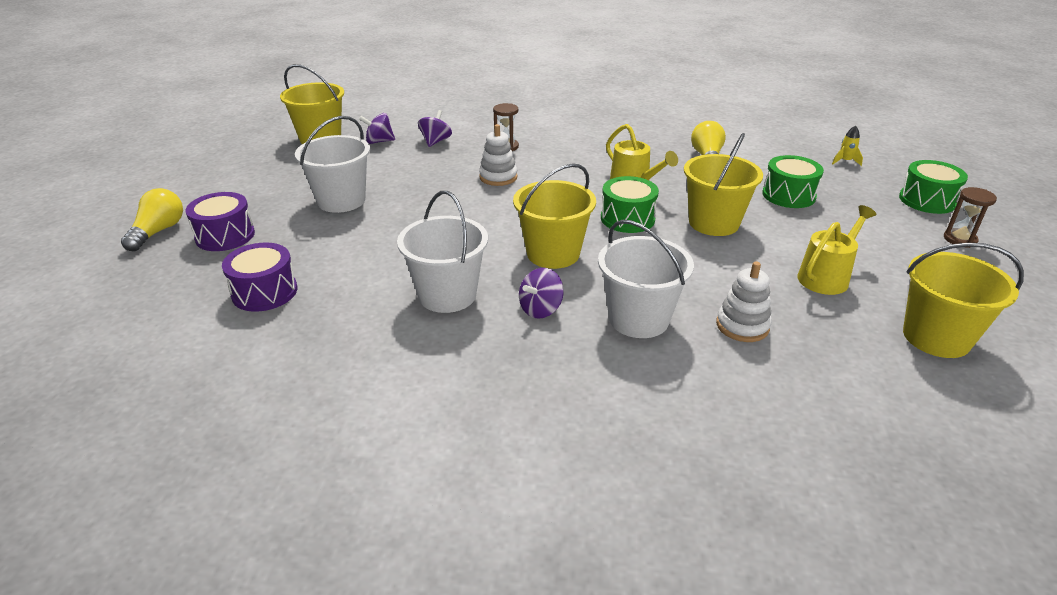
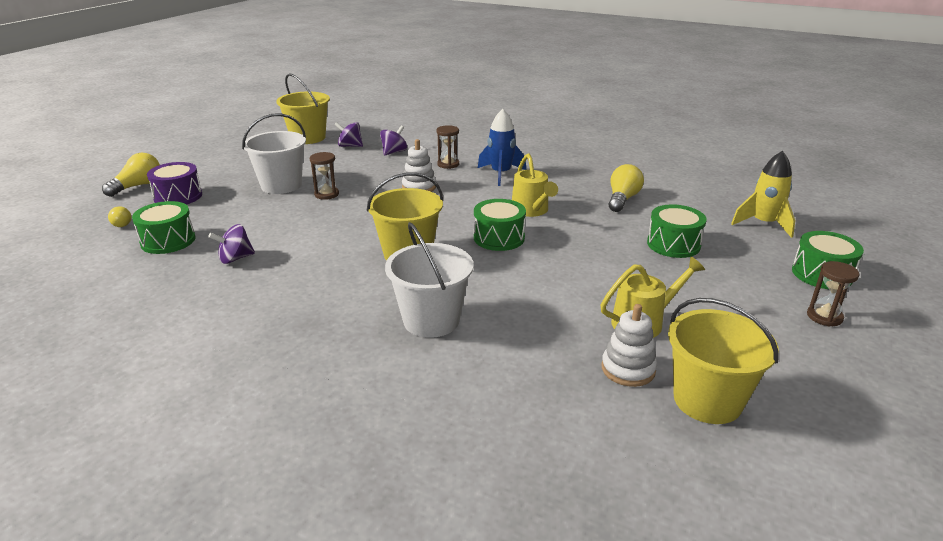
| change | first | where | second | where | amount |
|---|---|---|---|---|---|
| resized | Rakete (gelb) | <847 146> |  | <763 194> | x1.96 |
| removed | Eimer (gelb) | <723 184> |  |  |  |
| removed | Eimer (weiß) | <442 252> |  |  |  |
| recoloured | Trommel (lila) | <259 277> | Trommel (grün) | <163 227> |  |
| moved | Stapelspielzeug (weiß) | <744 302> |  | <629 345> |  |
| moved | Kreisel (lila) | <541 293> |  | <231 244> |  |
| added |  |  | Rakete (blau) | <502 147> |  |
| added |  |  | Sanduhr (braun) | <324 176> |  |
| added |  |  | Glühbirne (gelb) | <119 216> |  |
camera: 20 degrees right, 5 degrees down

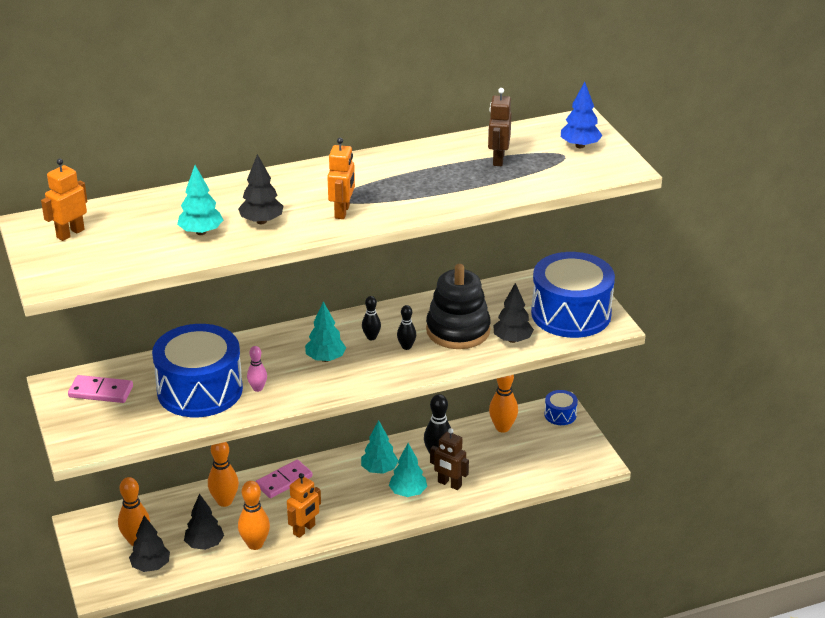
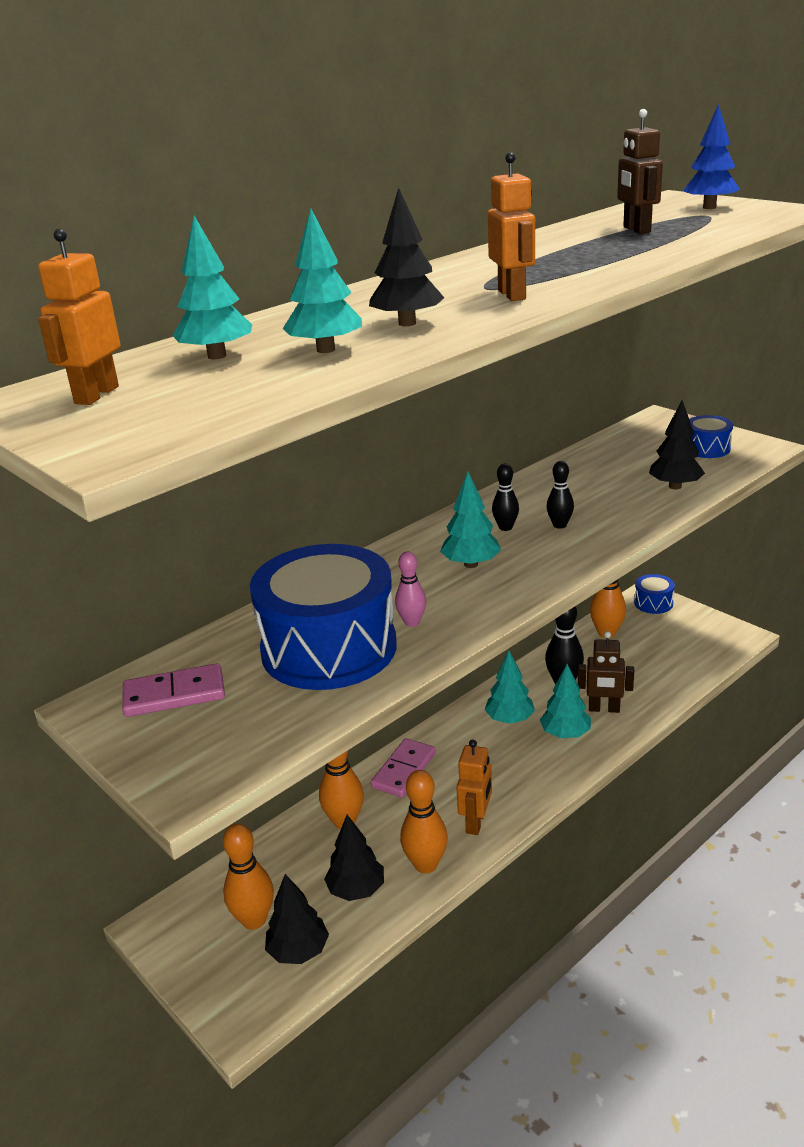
| change | first | where | second | where | amount |
|---|---|---|---|---|---|
| resized | Trommel (blau) | <573 295> |  | <711 436> | x0.44 |
| removed | Stapelspielzeug (schwarz) | <458 306> |  |  |  |
| added |  |  | Baum (türkis) | <212 287> |  |
camera: 20 degrees left, 5 degrees down

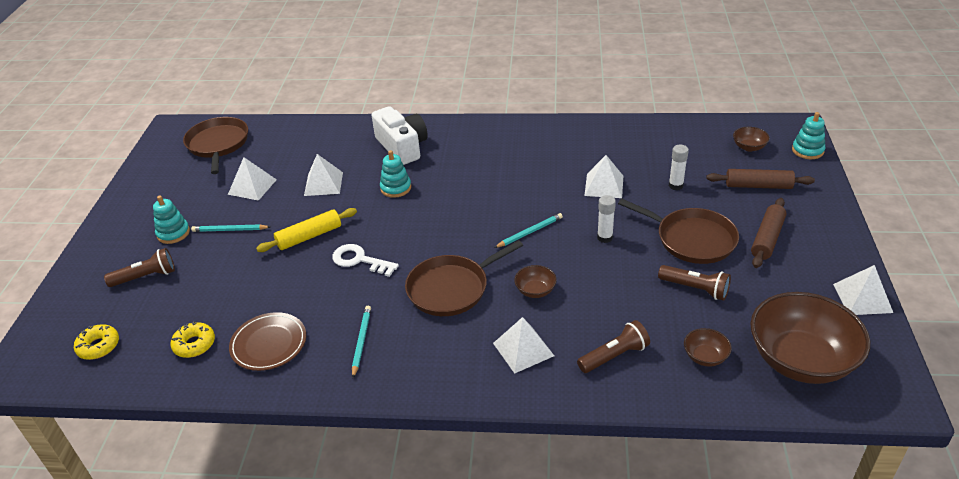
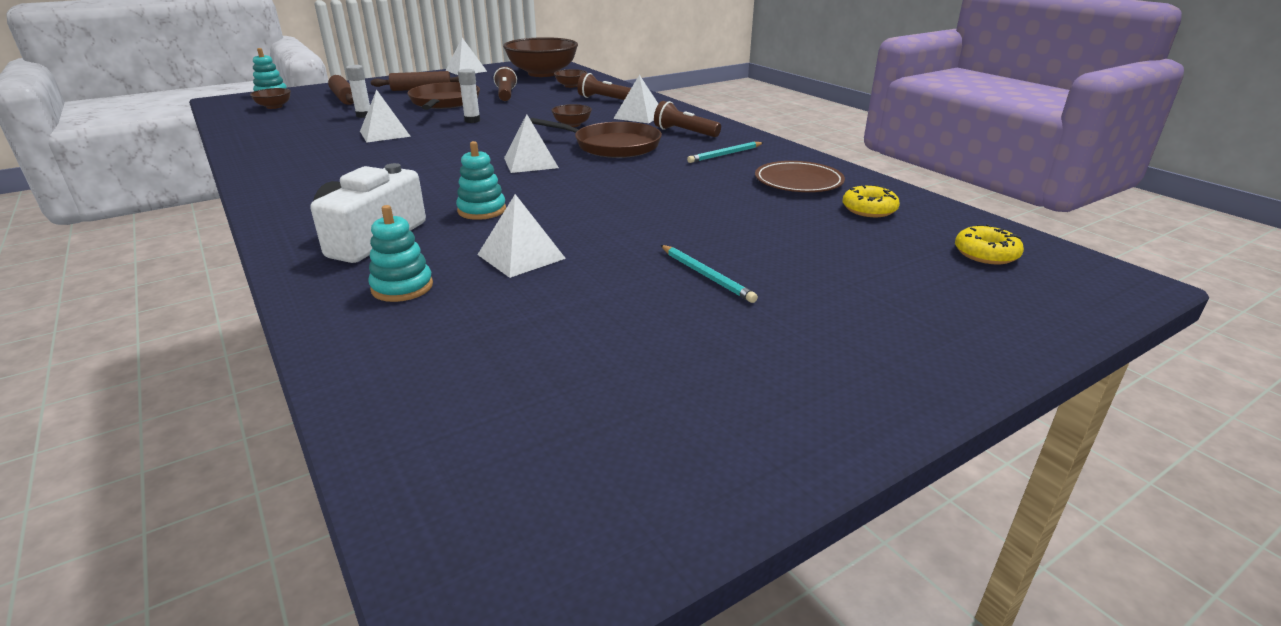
| change | first | where | second | where | amount |
|---|---|---|---|---|---|
| removed | Pfanne (braun) | <215 145> |  |  |  |
| moved | Pyramide (weiß) | <252 179> |  | <531 143> |  |
| moved | Stapelspielzeug (türkis) | <171 219> |  | <400 253> |  |
| removed | Nudelholz (gelb) | <306 230> |  |  |  |
| removed | Bleistift (türkis) | <528 230> |  |  |  |
| removed | Schlüssel (weiß) | <365 260> |  |  |  |
| moved | Taschenlampe (braun) | <139 267> |  | <687 119> |  |
camera: 130 degrees left, 10 degrees down

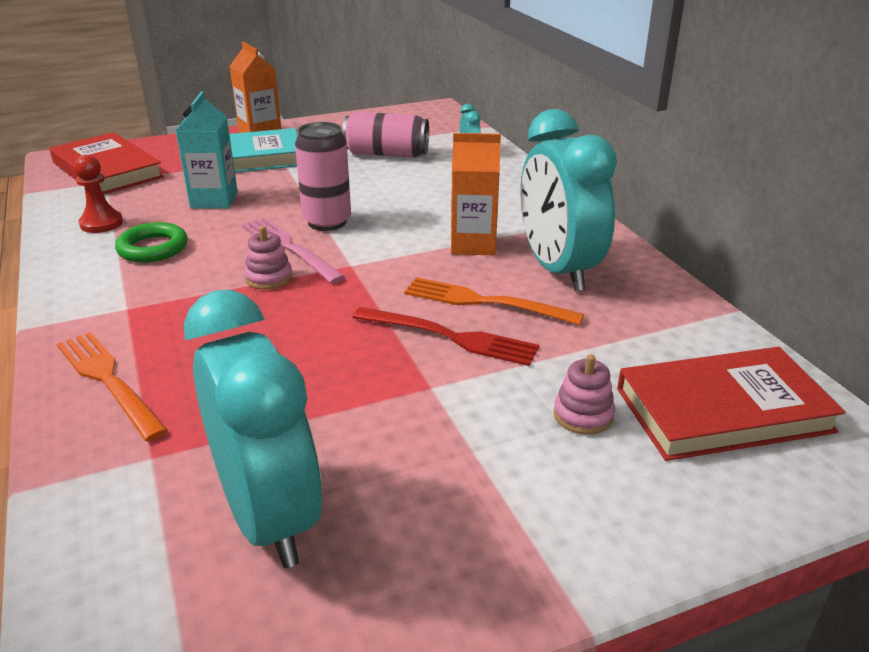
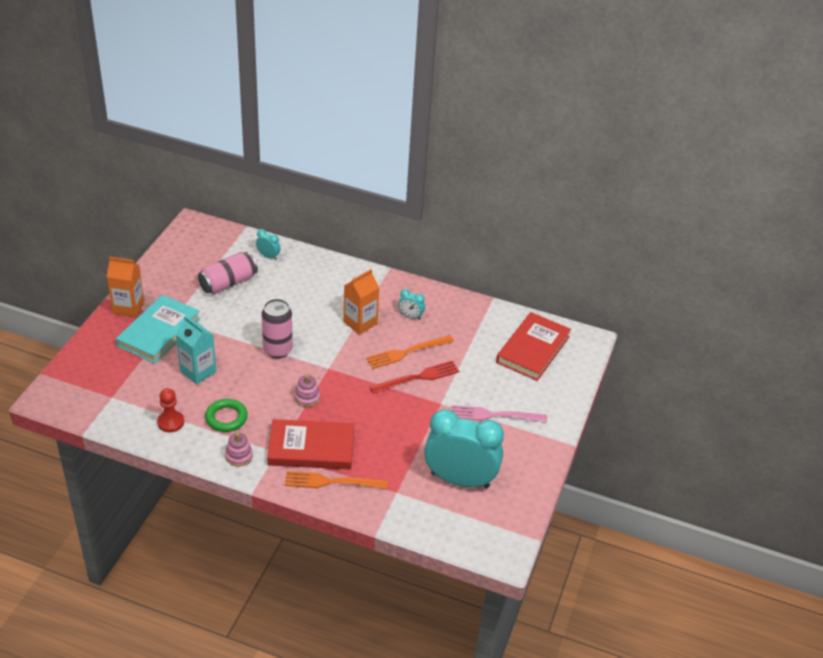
| change | first | where | second | where | amount |
|---|---|---|---|---|---|
| resized | Wecker (türkis) | <569 200> |  | <411 304> | x0.40 |
| moved | Buch (rot) | <107 163> |  | <310 444> |  |
| moved | Gabel (rosa) | <293 251> |  | <499 413> |  |
| moved | Stapelspielzeug (rosa) | <584 394> |  | <239 449> |  |
camera: 50 degrees left, 10 degrees up

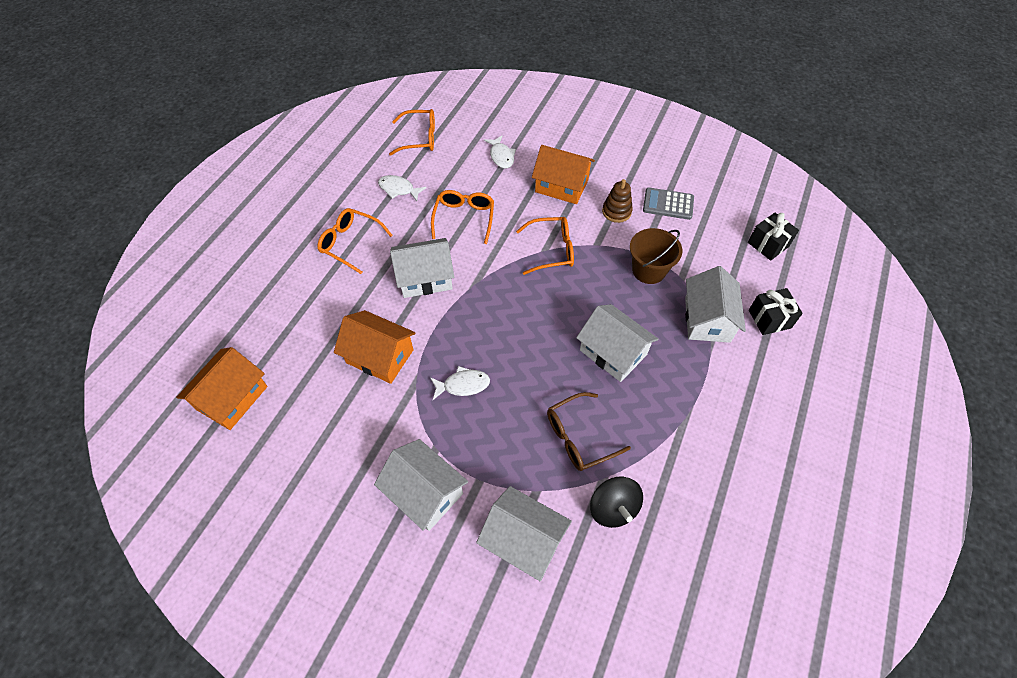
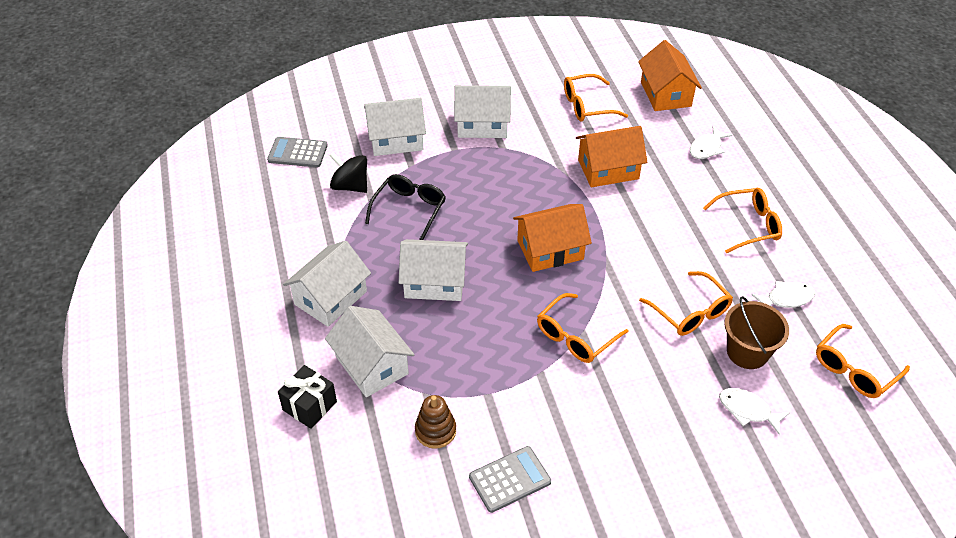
| change | first | where | second | where | amount |
|---|---|---|---|---|---|
| moved | Haus (orange) | <563 174> |  | <552 238> |  |
| moved | Stapelspielzeug (braun) | <617 201> |  | <435 422> |  |
| removed | Geschenk (schwarz) | <773 237> |  |  |  |
| moved | Eimer (braun) | <656 256> |  | <756 332> |  |
| moved | Haus (weiß) | <422 268> |  | <327 284> |  |
| moved | Fisch (weiß) | <460 383> |  | <711 142> |  |
| recoloured | Brille (braun) | <589 431> | Brille (schwarz) | <405 207> |  |
| added |  |  | Brille (orange) | <596 97> |  |
| added |  |  | Taschenrechner (grau) | <297 152> |  |
camera: 140 degrees right, 10 degrees down

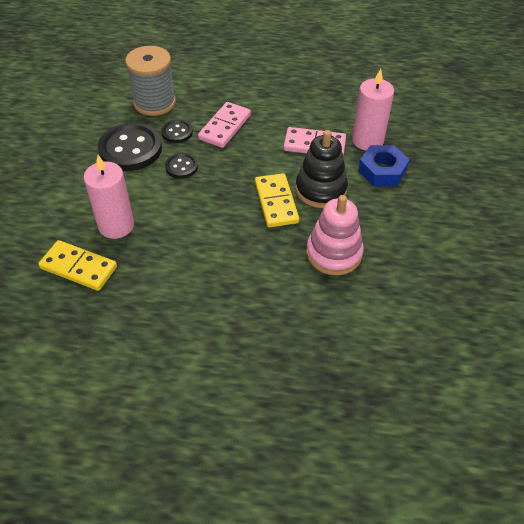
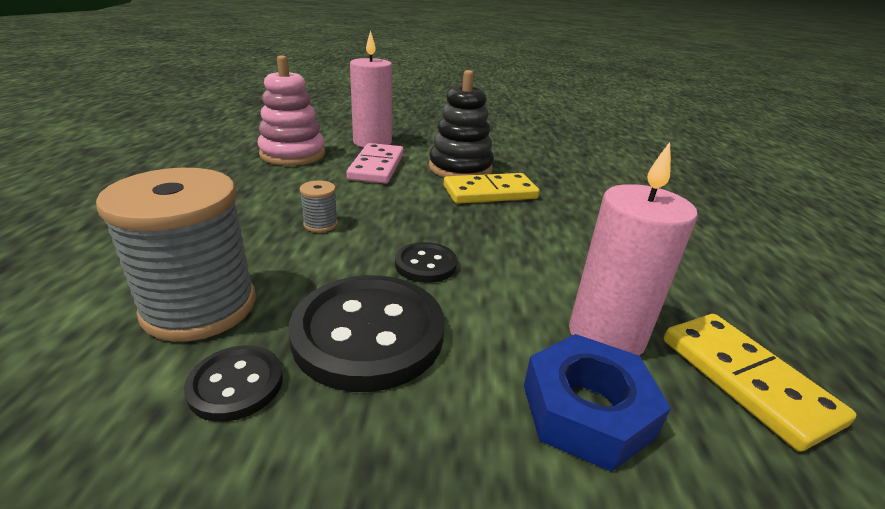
| change | first | where | second | where | amount |
|---|---|---|---|---|---|
| replaced | Dominostein (rosa) | <224 125> | Garnrolle (grau) | <319 206> |  |
| moved | Knopf (schwarz) | <177 131> |  | <233 383> |  |
| moved | Sechskantmutter (blau) | <383 165> |  | <597 403> |  |
| moved | Stapelspielzeug (rosa) | <335 235> |  | <291 110> |  |
| turned | Dominostein (gelb) | <77 265> |  | <760 383> | 45 degrees counterclockwise |
camera: 95 degrees left, 20 degrees down

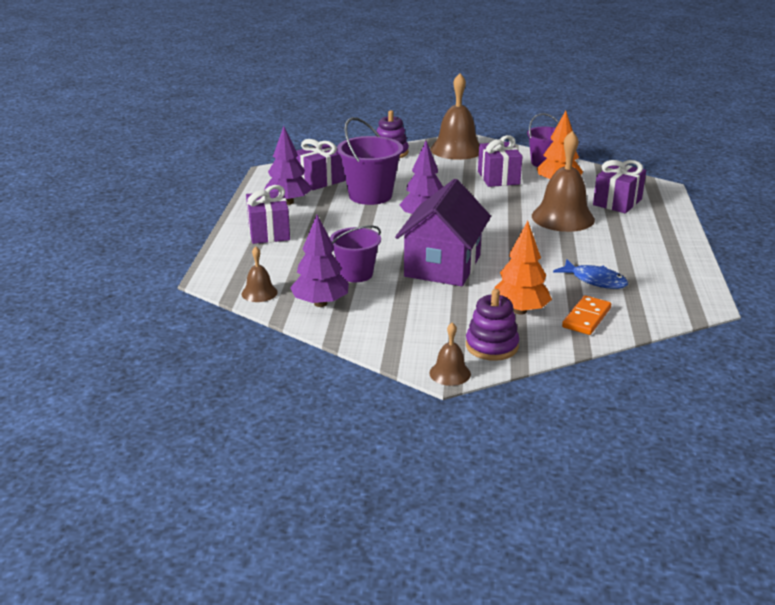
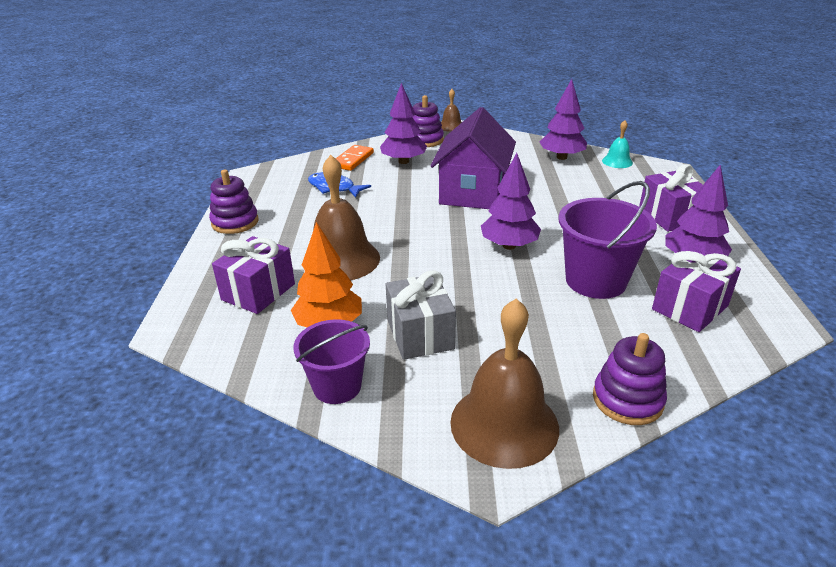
| change | first | where | second | where | amount |
|---|---|---|---|---|---|
| recoloured | Geschenk (lila) | <500 161> | Geschenk (grau) | <421 315> |  |
| recoloured | Baum (orange) | <523 268> | Baum (lila) | <403 123> |  |
| removed | Eimer (lila) | <355 253> |  |  |  |
| recoloured | Glocke (braun) | <259 274> | Glocke (türkis) | <617 144> |  |
| added |  |  | Stapelspielzeug (lila) | <234 202> |  |
camera: 175 degrees right, 5 degrees up

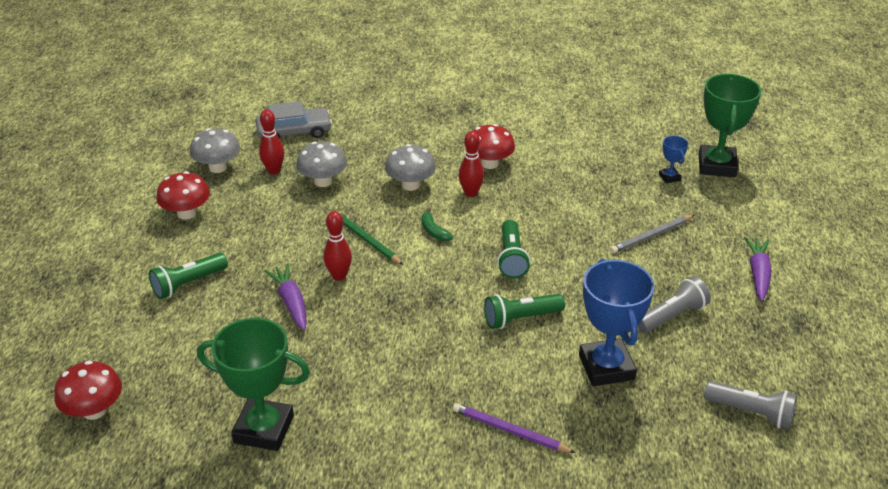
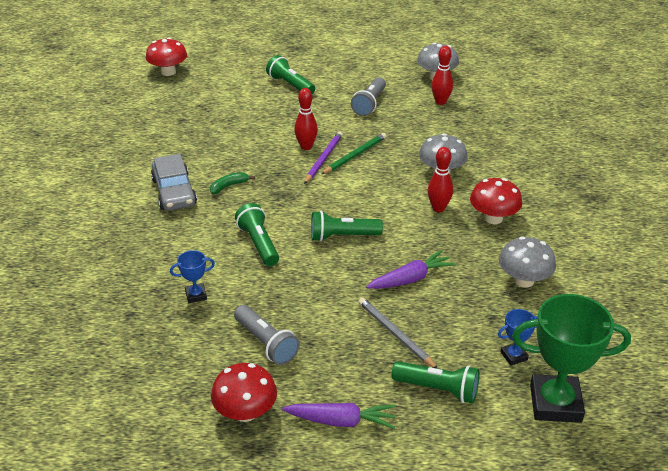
| change | first | where | second | where | amount |
|---|---|---|---|---|---|
| moved | Auto (grau) | <293 120> |  | <174 182> |  |
| moved | Pilz (grau) | <321 164> |  | <527 262> |  |
| moved | Pilz (rot) | <183 195> |  | <244 392> |  |
| moved | Banane (grün) | <437 224> |  | <232 183> |  |
| resized | Pokal (blau) | <616 322> |  | <192 276> | x0.46 |
| moved | Karotte (lila) | <285 297> |  | <411 269> |  |
| removed | Pokal (grün) | <253 384> |  |  |  |
| moved | Taschenlampe (grau) | <750 405> |  | <368 96> |  |
| moved | Bleistift (lila) | <514 428> |  | <323 157> |  |
| added |  |  | Taschenlampe (grün) | <435 382> |  |
camera: 85 degrees right, 0 degrees up

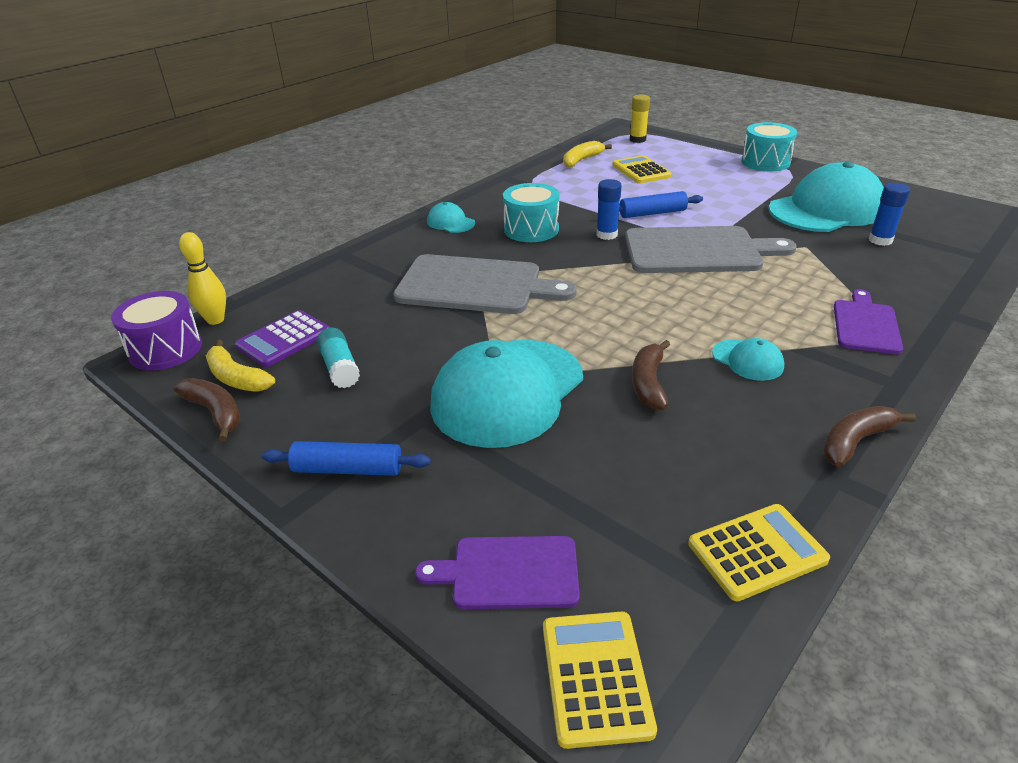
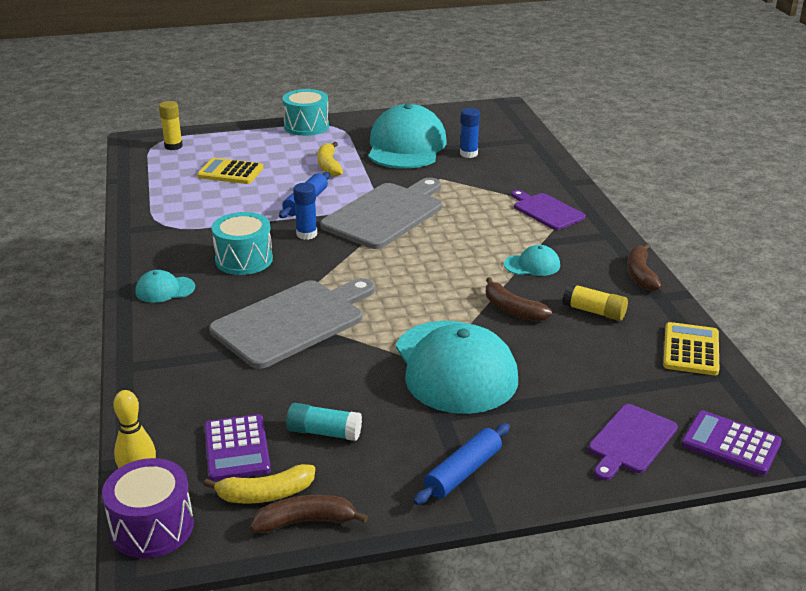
| change | first | where | second | where | amount |
|---|---|---|---|---|---|
| moved | Banane (gelb) | <587 154> |  | <330 159> |  |
| recoloured | Taschenrechner (gelb) | <600 680> | Taschenrechner (lila) | <731 442> |  |
| added |  |  | Klebestift (gelb) | <595 302> |  |
camera: 55 degrees left, 5 degrees down

